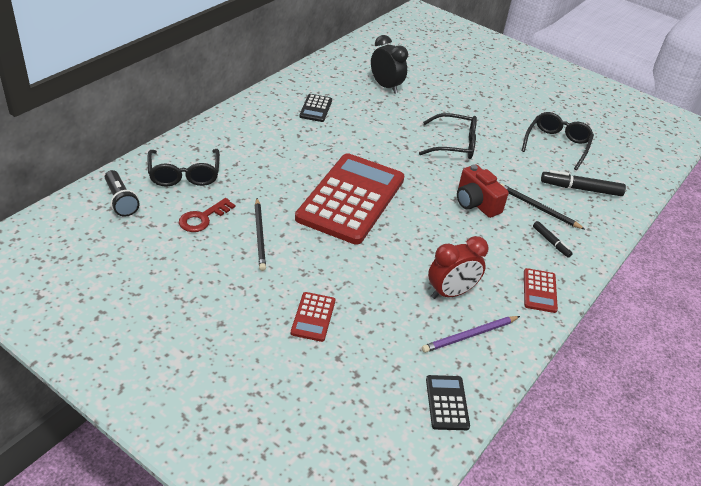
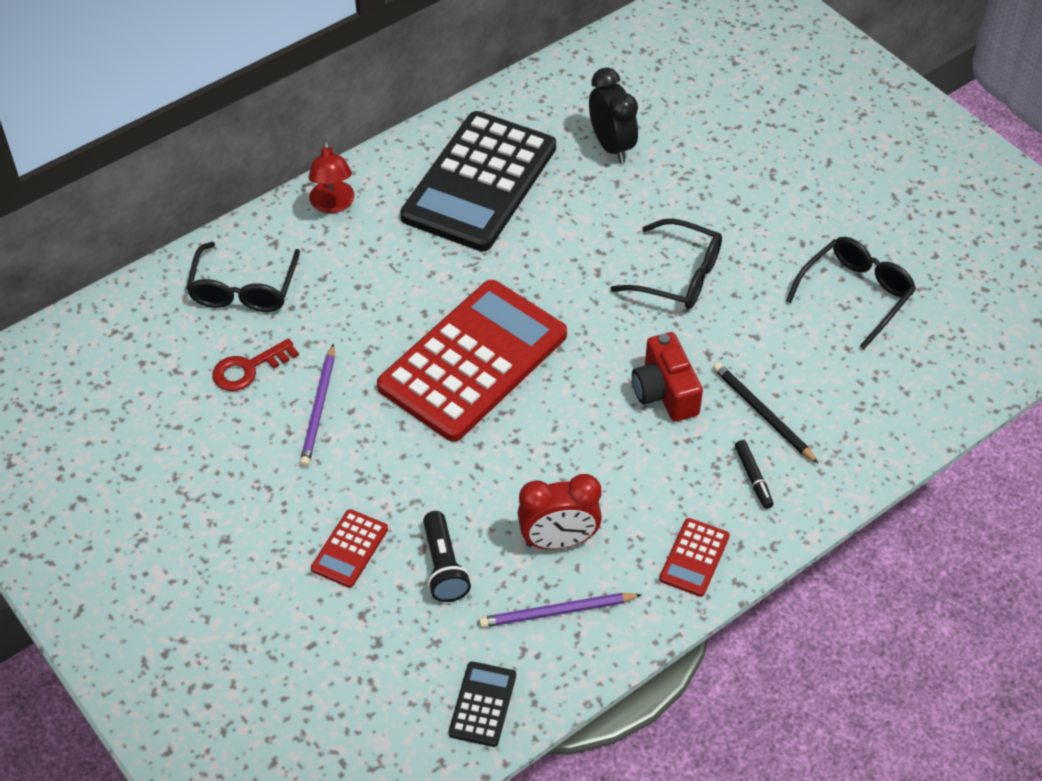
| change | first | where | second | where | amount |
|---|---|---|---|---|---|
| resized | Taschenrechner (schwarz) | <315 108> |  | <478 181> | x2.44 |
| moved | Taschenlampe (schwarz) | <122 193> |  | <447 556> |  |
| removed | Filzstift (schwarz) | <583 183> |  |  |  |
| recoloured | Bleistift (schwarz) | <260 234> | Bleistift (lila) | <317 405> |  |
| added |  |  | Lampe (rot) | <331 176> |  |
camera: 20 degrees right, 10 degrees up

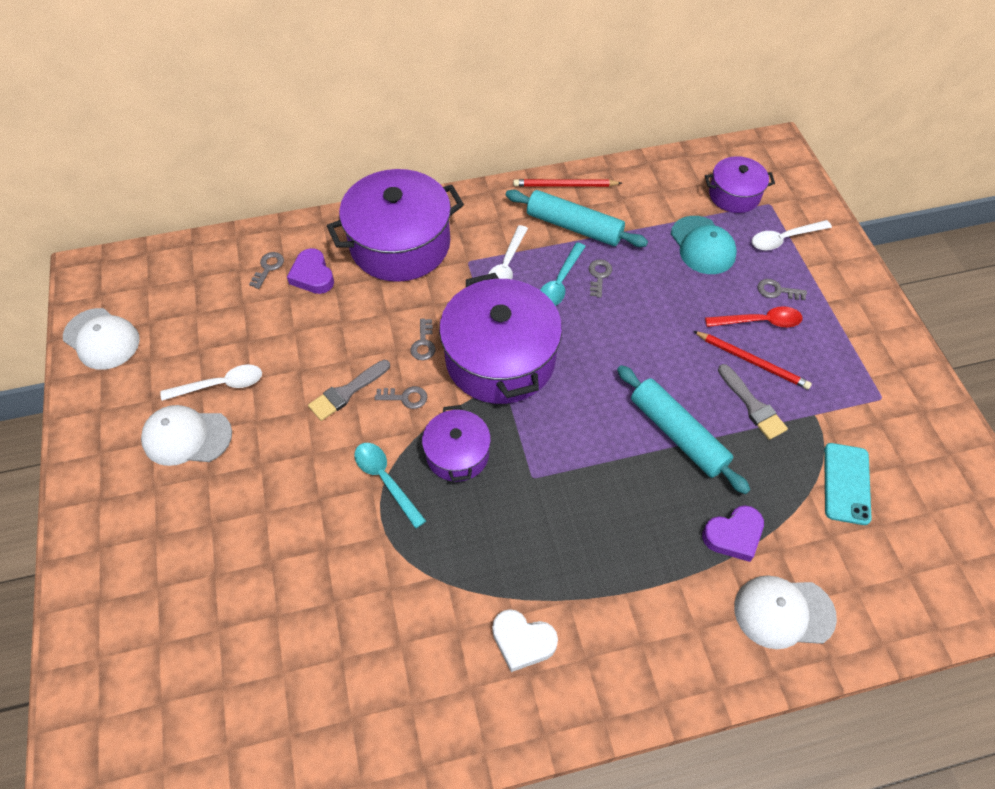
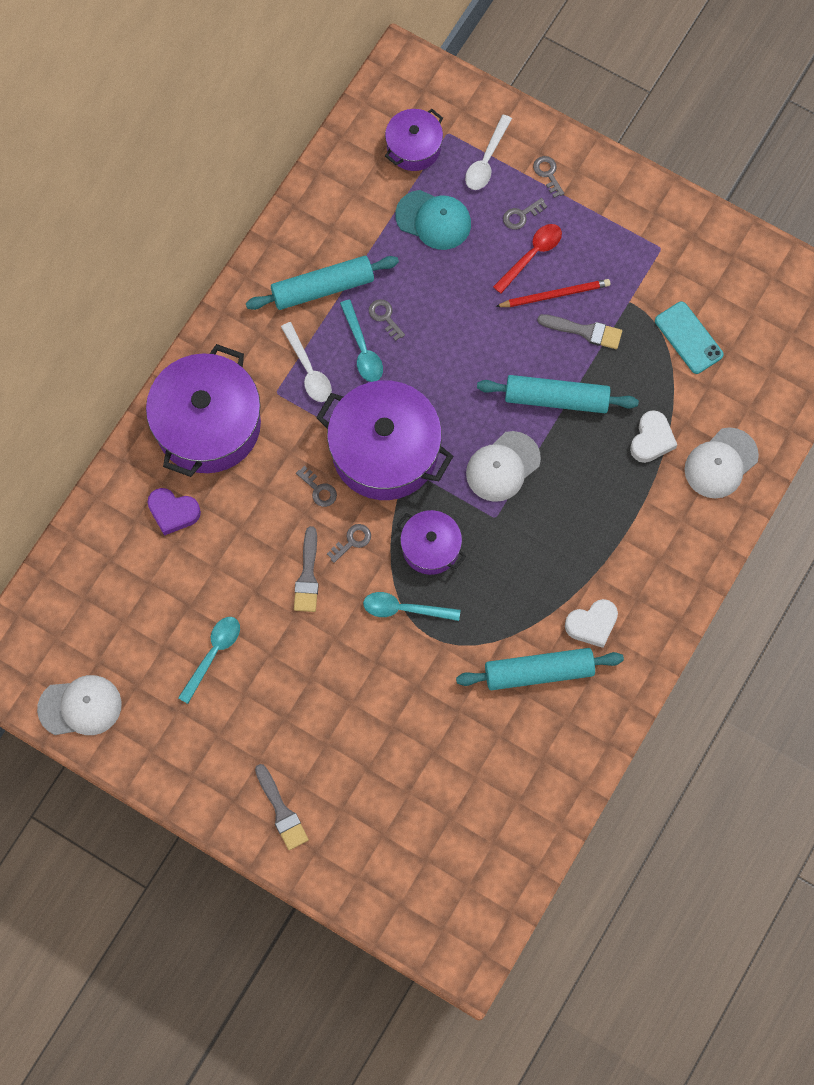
| change | first | where | second | where | amount |
|---|---|---|---|---|---|
| removed | Bleistift (rot) | <567 183> |  |  |  |
| moved | Schlüssel (grau) | <266 270> |  | <548 177> |  |
| recoloured | Löffel (weiß) | <211 382> | Löffel (türkis) | <209 660> |  |
| moved | Kappe (weiß) | <186 435> |  | <503 466> |  |
| recoloured | Herz (lila) | <733 534> | Herz (weiß) | <653 436> |  |
| added |  |  | Nudelholz (türkis) | <540 669> |  |
| added |  |  | Pinsel (grau) | <282 807> |  |
camera: 45 degrees left, 15 degrees up

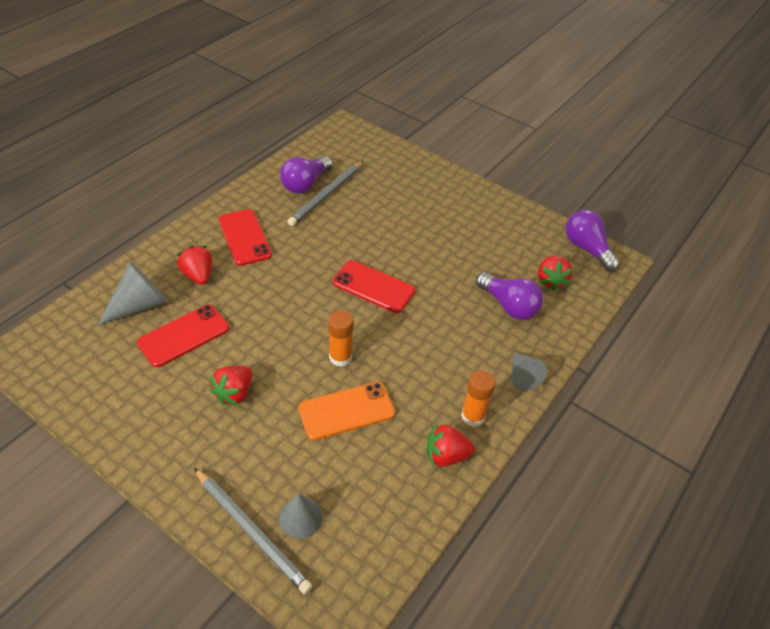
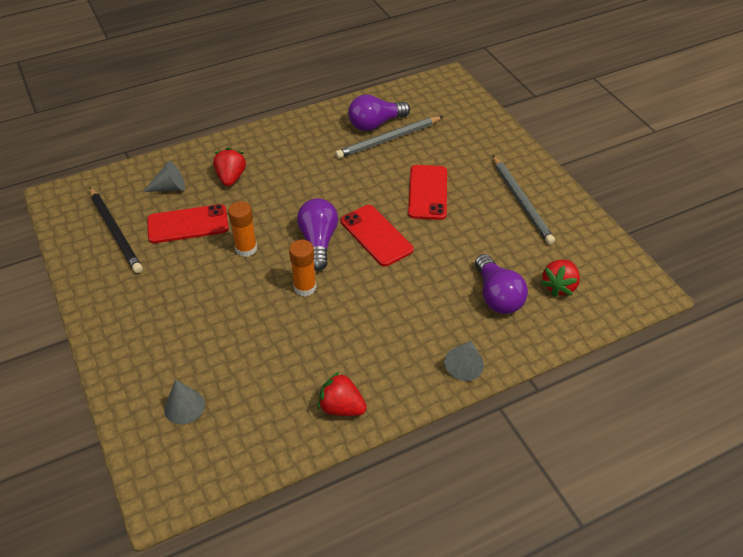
| change | first | where | second | where | amount |
|---|---|---|---|---|---|
| moved | Handy (rot) | <245 237> |  | <427 192> |  |
| moved | Glühbirne (lila) | <593 240> |  | <317 234> |  |
| resized | Kegel (grau) | <133 293> |  | <164 176> | x0.65 |
| removed | Erdbeere (rot) | <230 386> |  |  |  |
| moved | Klebestift (orange) | <478 398> |  | <242 229> |  |
| removed | Handy (orange) | <346 411> |  |  |  |
| moved | Bleistift (grau) | <253 531> |  | <523 200> |  |
| added |  |  | Bleistift (schwarz) | <116 230> |  |
camera: 30 degrees right, 0 degrees up

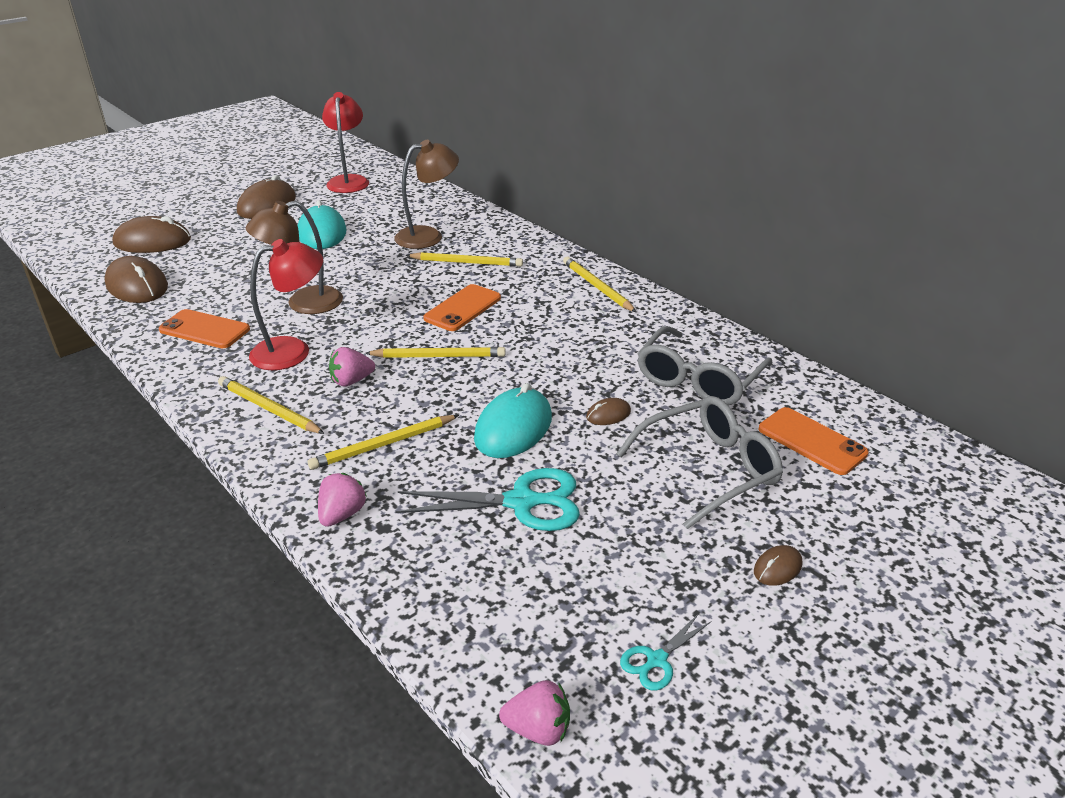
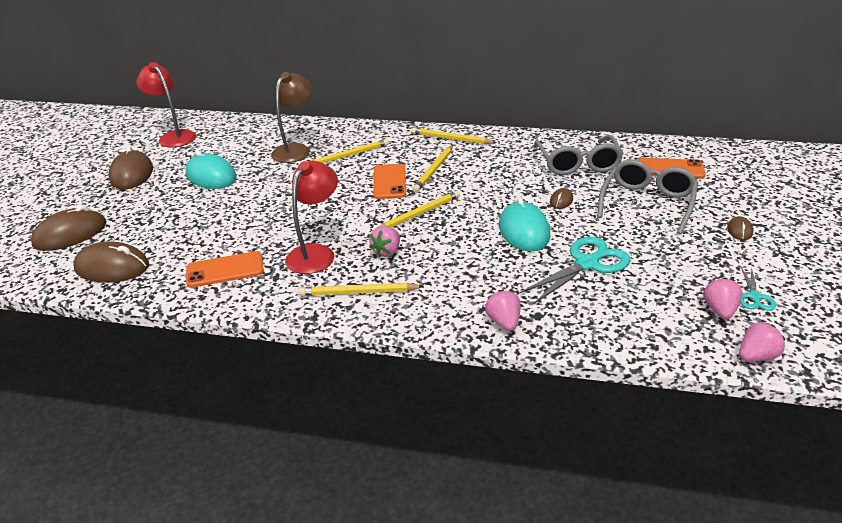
| change | first | where | second | where | amount |
|---|---|---|---|---|---|
| removed | Lampe (braun) | <294 257> |  |  |  |
| moved | Bleistift (gelb) | <383 442> |  | <432 168> |  |
| added |  |  | Erdbeere (rosa) | <723 298> |  |
camera: 35 degrees left, 0 degrees up

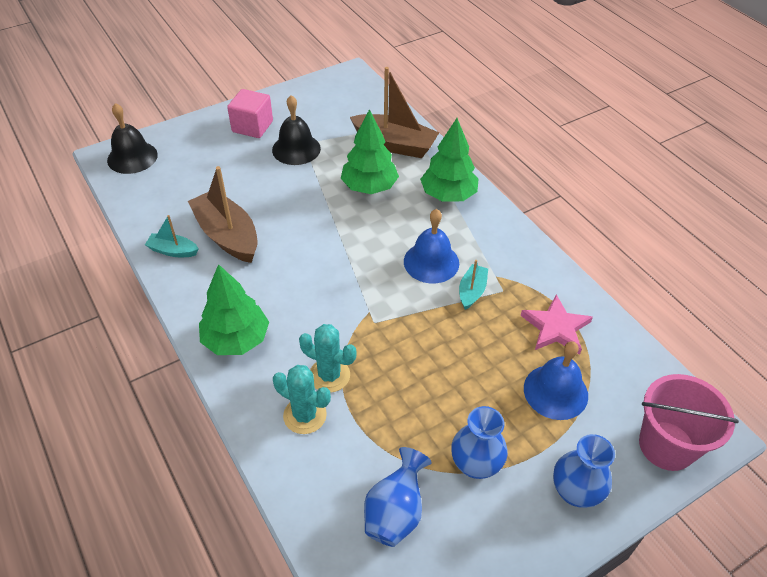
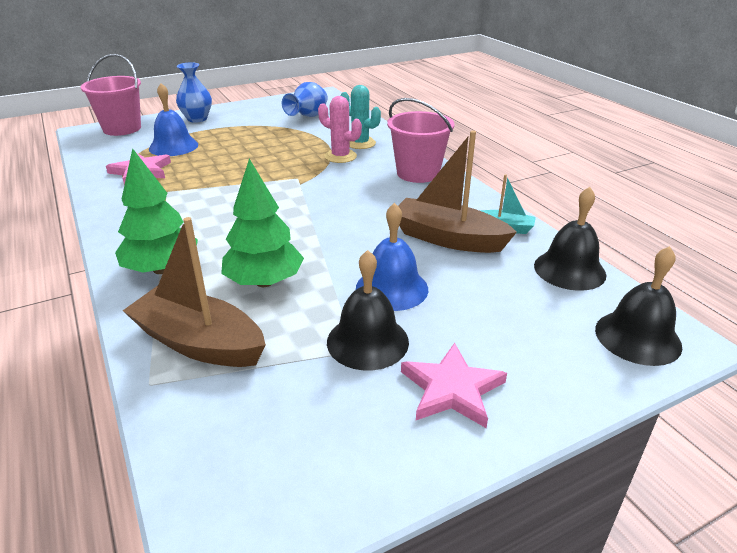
| change | first | where | second | where | amount |
|---|---|---|---|---|---|
| replaced | Kubus (rosa) | <250 113> | Stern (rosa) | <454 385> |  |
| turned | Boot (braun) | <223 214> |  | <457 192> | 150 degrees clockwise |
| moved | Glocke (blau) | <431 246> |  | <392 257> |  |
| removed | Boot (türkis) | <473 285> |  |  |  |
| replaced | Baum (grün) | <234 309> | Eimer (rosa) | <421 140> |  |
| recoloured | Kaktus (türkis) | <328 358> | Kaktus (rosa) | <340 129> |  |
| removed | Vase (blau) | <479 442> |  |  |  |
| added |  |  | Glocke (schwarz) | <570 239> |  |
camera: 175 degrees left, 15 degrees down

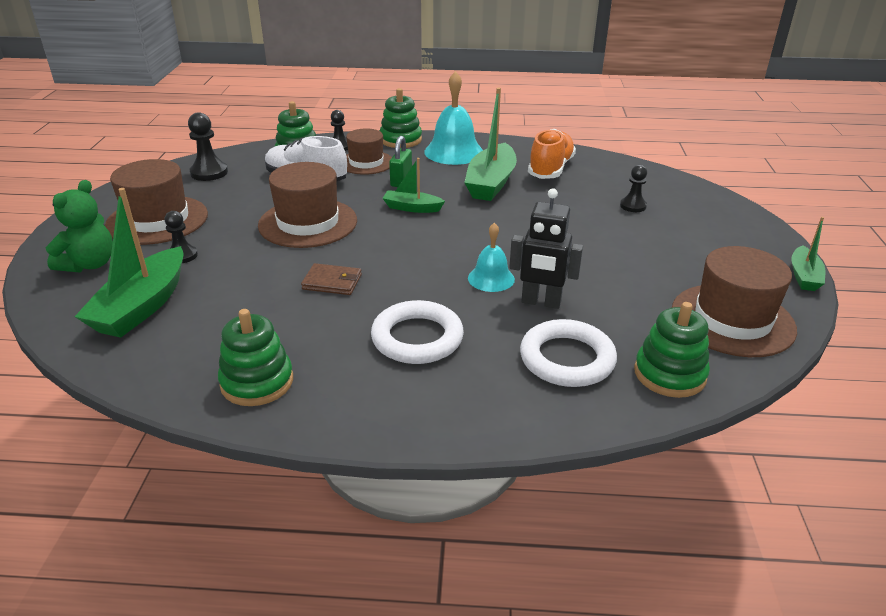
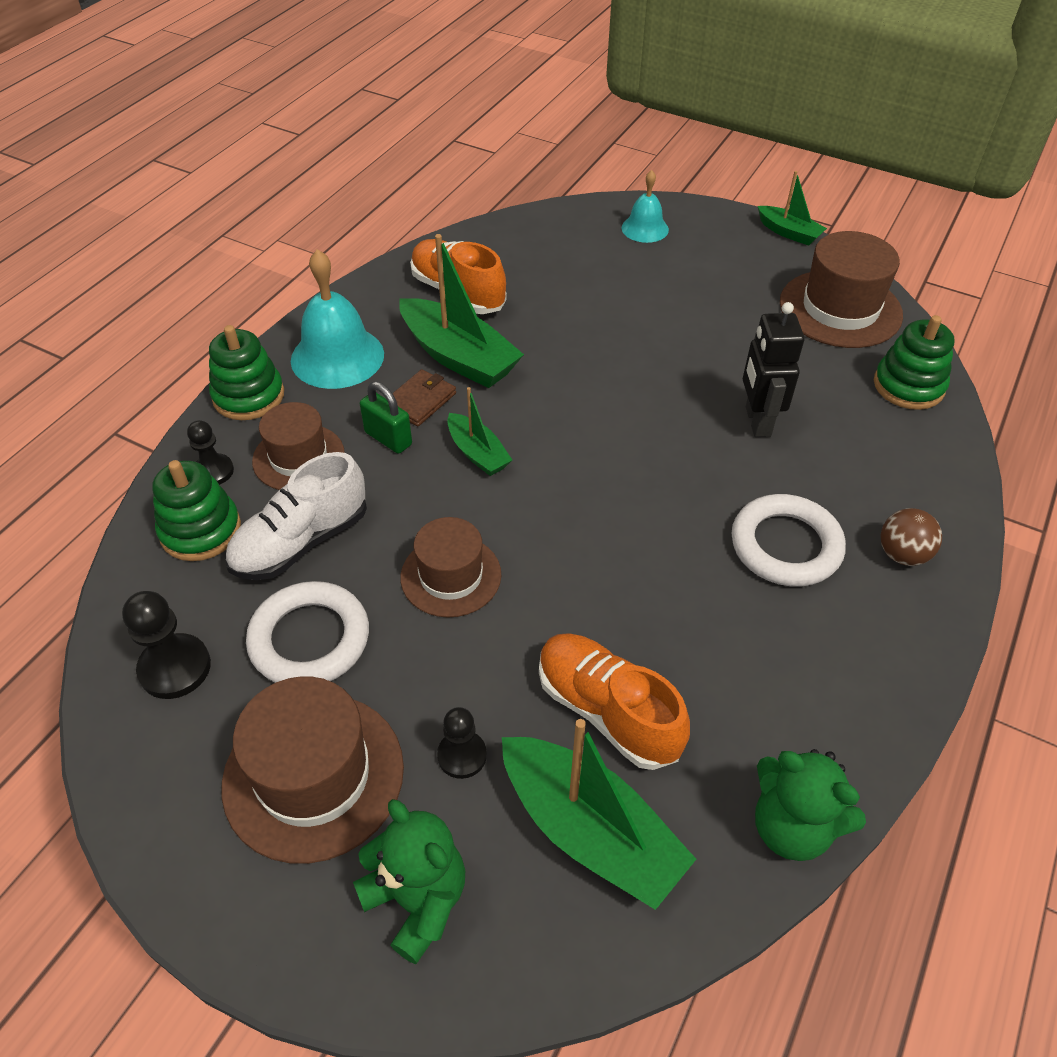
| change | first | where | second | where | amount |
|---|---|---|---|---|---|
| turned | Boot (grün) | <413 185> |  | <479 431> | 75 degrees counterclockwise |
| resized | Hut (braun) | <307 205> |  | <450 567> | x0.65 |
| removed | Bauer (schwarz) | <633 188> |  |  |  |
| turned | Roboter (schwarz) | <546 248> |  | <773 369> | 135 degrees clockwise |
| moved | Glocke (türkis) | <491 257> |  | <645 206> |  |
| moved | Geldbörse (braun) | <331 279> |  | <424 397> |  |
| removed | Stapelspielzeug (grün) | <255 357> |  |  |  |
| moved | Ring (weiß) | <568 353> |  | <307 632> |  |
| added |  |  | Ball (braun) | <911 537> |  |
| added |  |  | Schuh (orange) | <614 701> |  |
| added |  |  | Teddybär (grün) | <810 805> |  |
camera: 65 degrees left, 15 degrees up

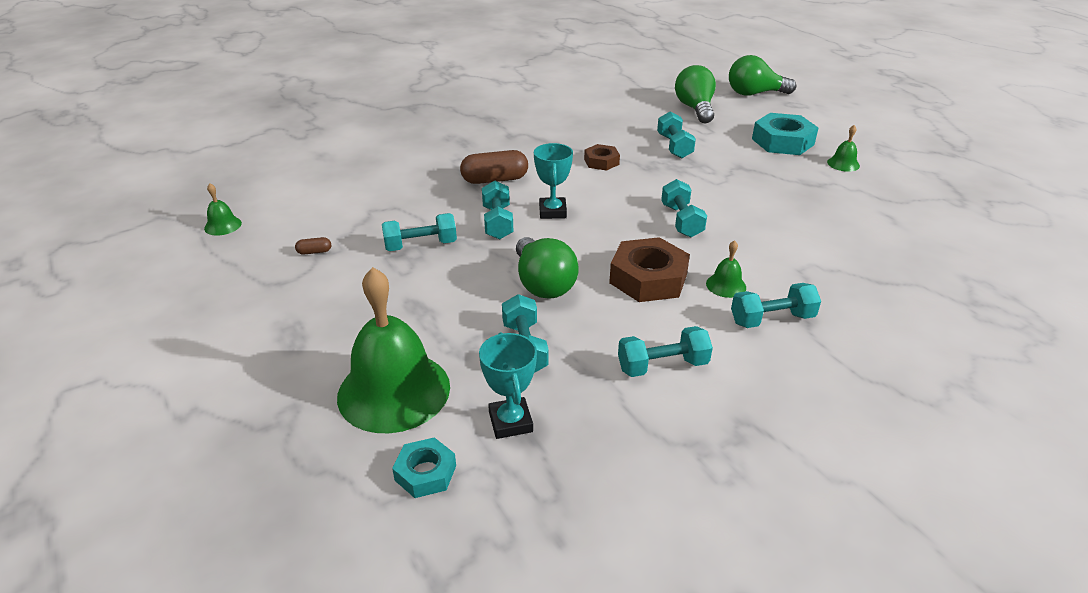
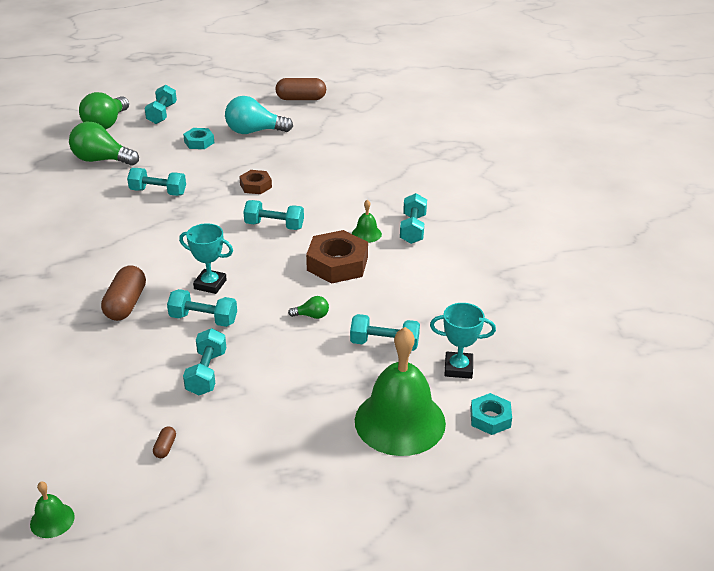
| change | first | where | second | where | amount |
|---|---|---|---|---|---|
| resized | Sechskantmutter (türkis) | <785 134> |  | <198 138> | x0.57 |
| replaced | Glocke (grün) | <843 148> | Glühbirne (türkis) | <259 115> |  |
| moved | Sechskantmutter (braun) | <602 157> |  | <255 182> |  |
| resized | Glühbirne (grün) | <547 268> |  | <308 307> | x0.46 |
| moved | Hantel (türkis) | <665 351> |  | <161 104> |  |
| added |  |  | Kapsel (braun) | <300 89> |  |
camera: 70 degrees left, 0 degrees up

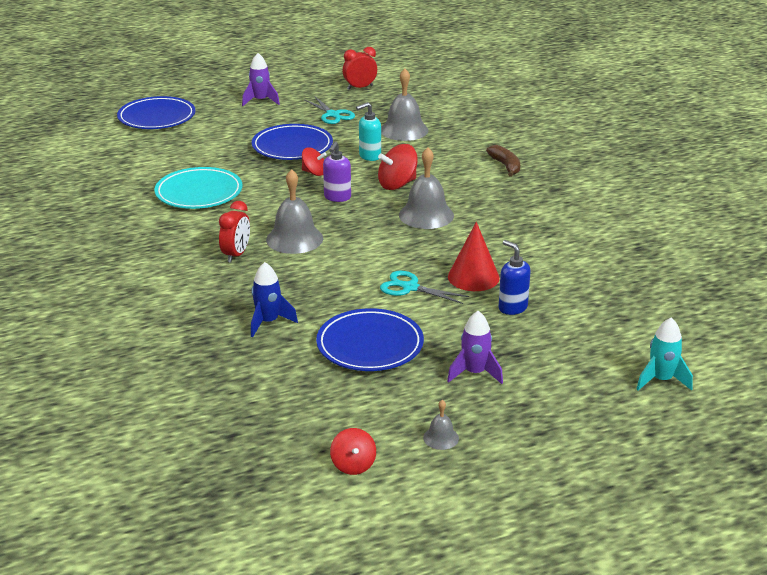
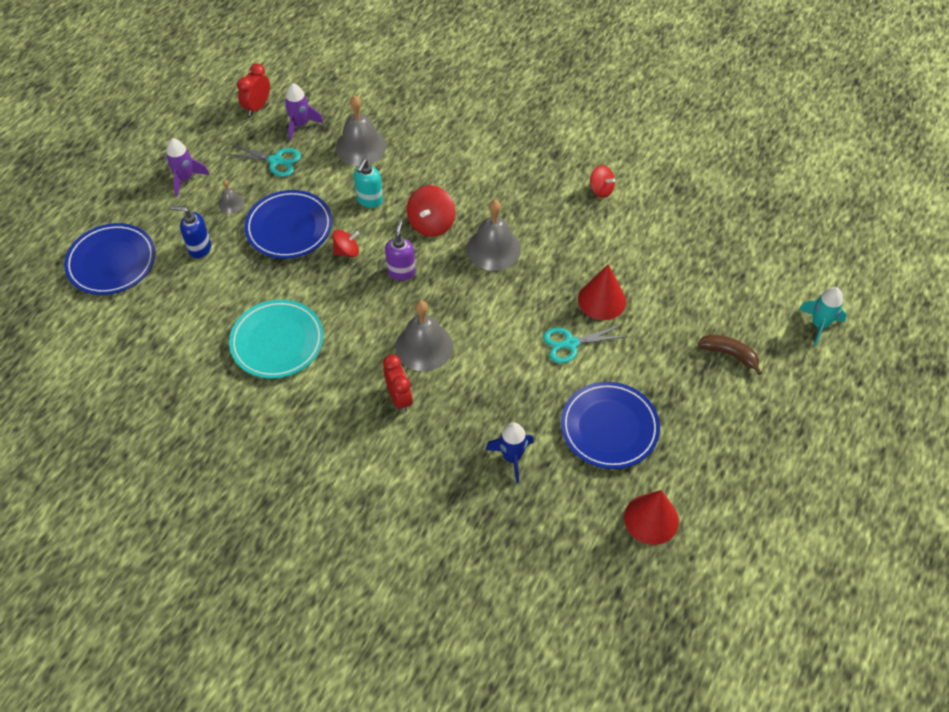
| change | first | where | second | where | amount |
|---|---|---|---|---|---|
| turned | Seifenspender (lila) | <337 171> |  | <400 250> | 150 degrees counterclockwise |
| moved | Banane (braun) | <503 161> |  | <730 355> |  |
| moved | Seifenspender (blau) | <515 277> |  | <191 232> |  |
| moved | Rakete (lila) | <475 347> |  | <304 112> |  |
| moved | Glocke (grau) | <441 425> |  | <231 196> |  |
| moved | Kreisel (rot) | <353 451> |  | <602 181> |  |
| added |  |  | Kegel (rot) | <651 517> |  |
camera: 40 degrees left, 25 degrees up

